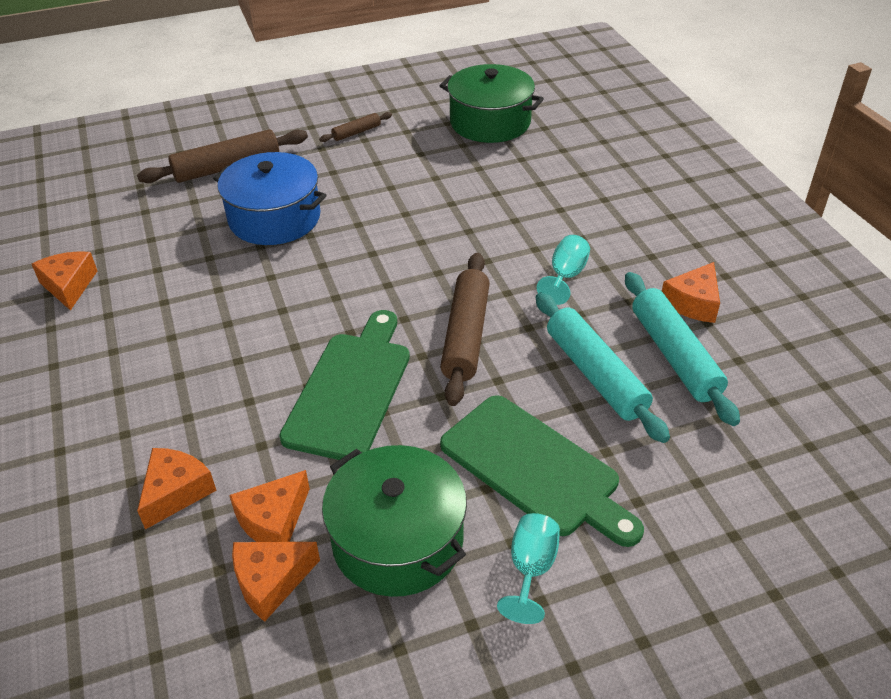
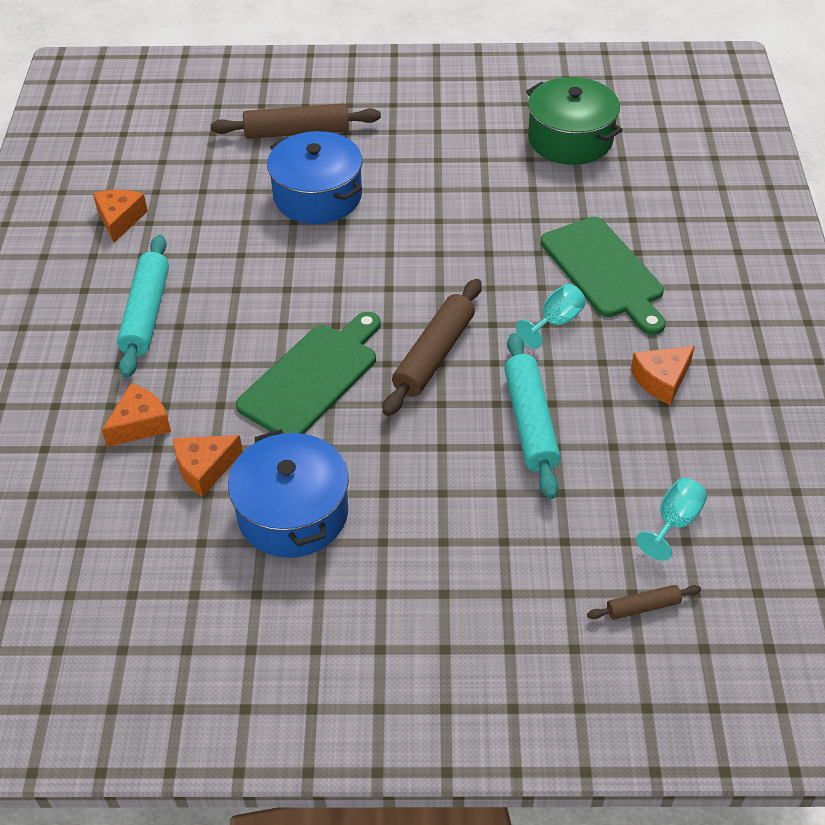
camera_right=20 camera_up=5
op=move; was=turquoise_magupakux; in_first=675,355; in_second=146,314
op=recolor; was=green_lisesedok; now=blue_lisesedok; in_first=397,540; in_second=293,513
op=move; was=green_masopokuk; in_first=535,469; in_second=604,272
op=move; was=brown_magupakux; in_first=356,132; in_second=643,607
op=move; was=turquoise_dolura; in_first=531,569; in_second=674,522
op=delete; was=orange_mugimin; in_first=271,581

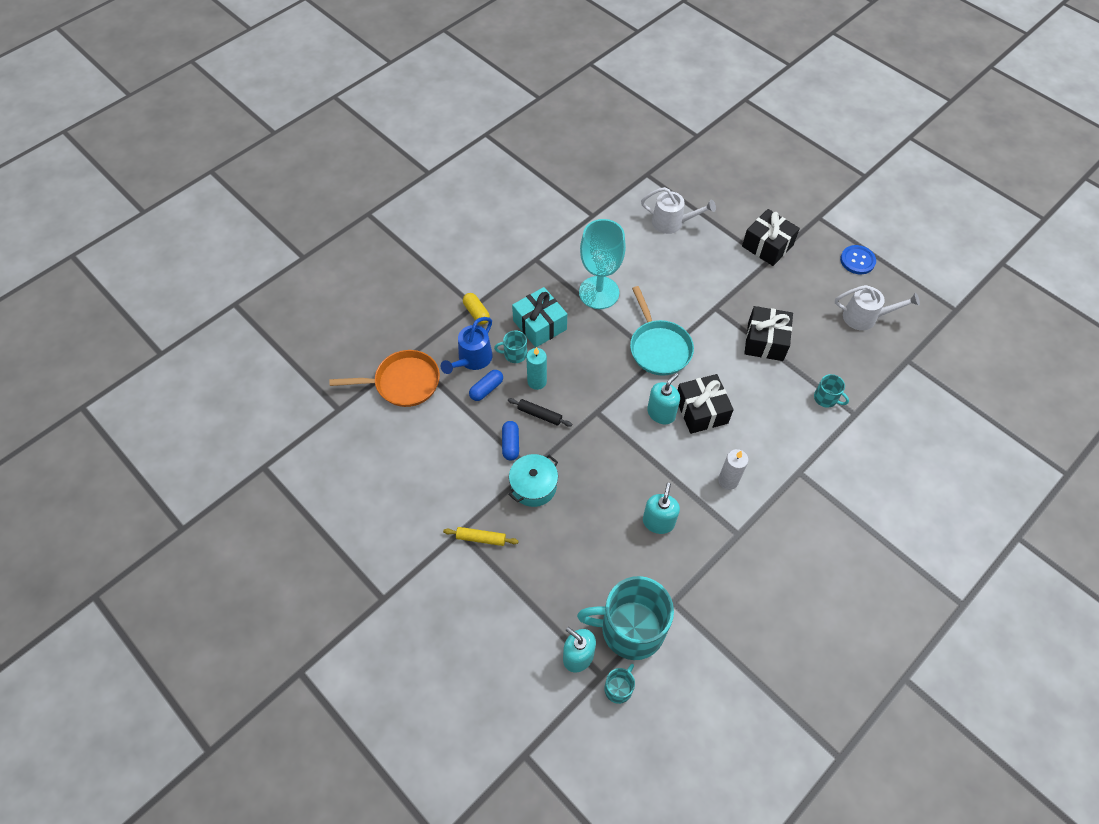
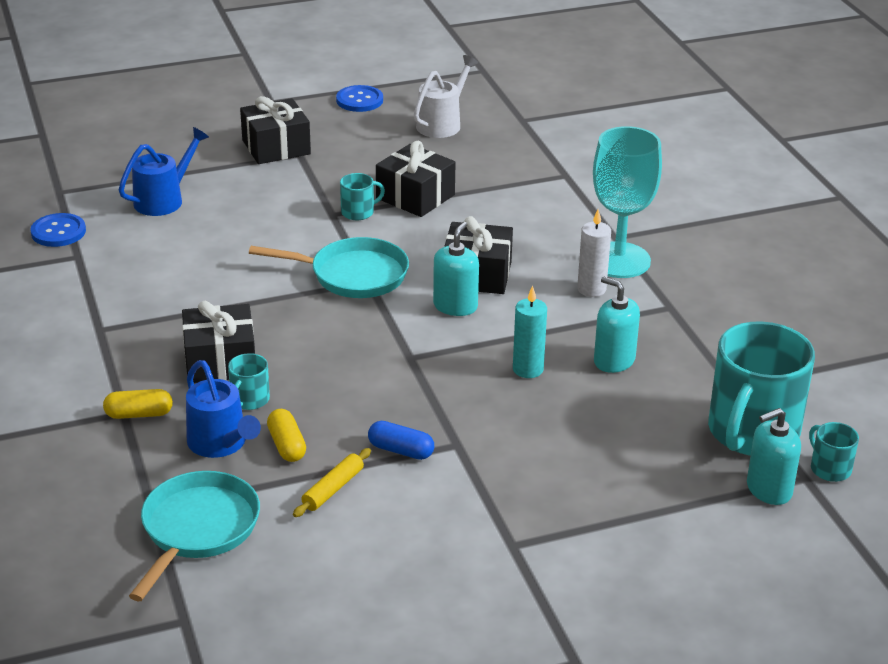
camera_right=-65 camera_up=-25
op=insert; now=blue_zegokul; in_second=58,232
op=recolor; was=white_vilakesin; now=blue_vilakesin; in_first=672,223; in_second=164,199
op=recolor; was=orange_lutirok; now=turquoise_lutirok; in_first=403,382; in_second=197,530
op=recolor; was=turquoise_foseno; now=black_foseno; in_first=539,325; in_second=220,361
op=recolor; was=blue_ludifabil; now=yellow_ludifabil; in_first=486,389; in_second=286,445
op=move; was=yellow_magupakux; in_first=481,538; in_second=333,489
op=move; was=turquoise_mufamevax; in_first=826,398; in_second=358,212
op=rotate; was=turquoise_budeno; in_first=661,413; in_second=455,306; clockwise=45
op=move; was=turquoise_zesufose; in_first=537,381; in_second=528,369
op=move; was=turquoise_dolura; in_first=599,292; in_second=619,260
op=delete; was=black_magupakux; in_first=539,414
op=delete; was=turquoise_lisesedok; in_first=533,486

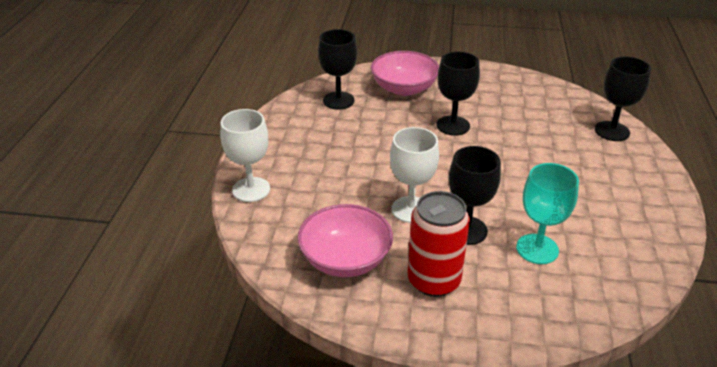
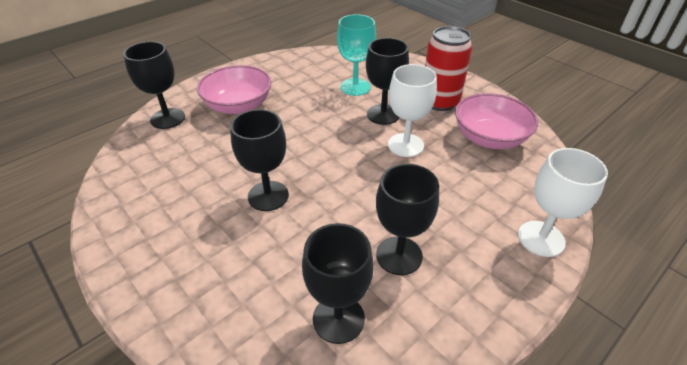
camera_right=-140 camera_up=5
op=move; was=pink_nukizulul; in_first=404,88; in_second=238,106
op=insert; now=black_dolura; in_second=399,255

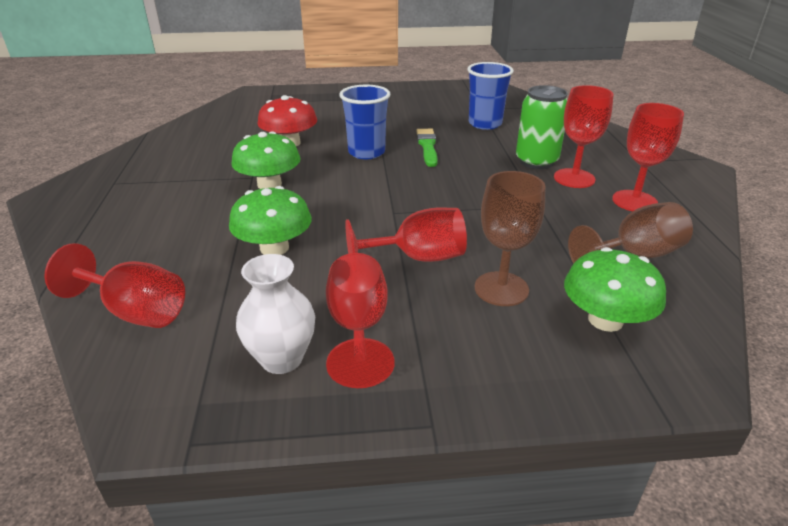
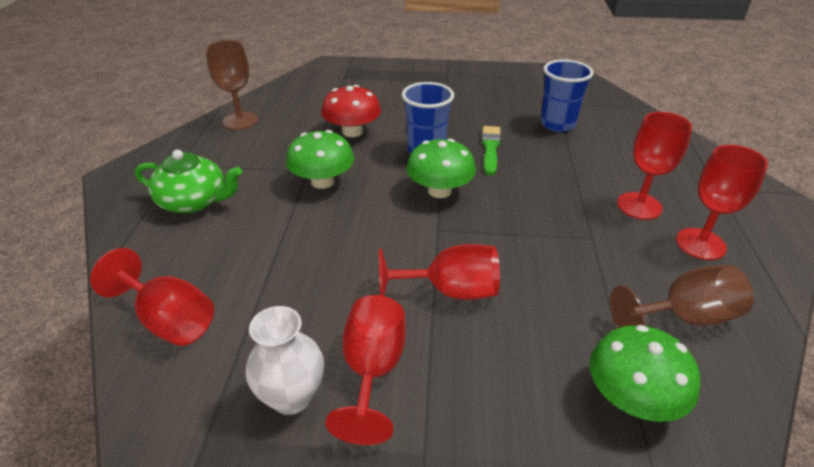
camera_right=10 camera_up=5
op=insert; now=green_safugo; in_second=194,201
op=move; was=brown_dolura; in_first=501,289; in_second=240,121
op=move; was=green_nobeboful; in_first=274,248; in_second=440,190
op=delete; was=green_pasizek; in_first=536,161

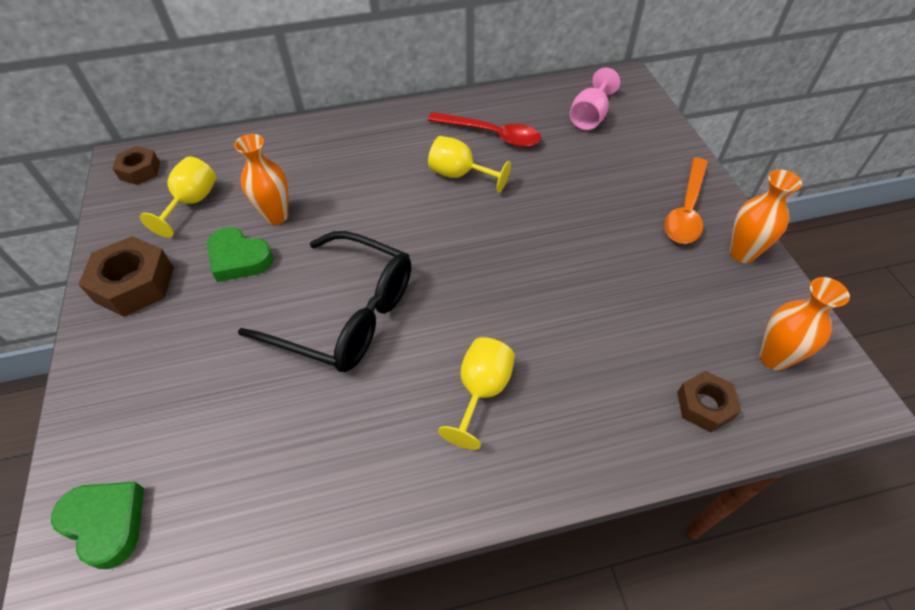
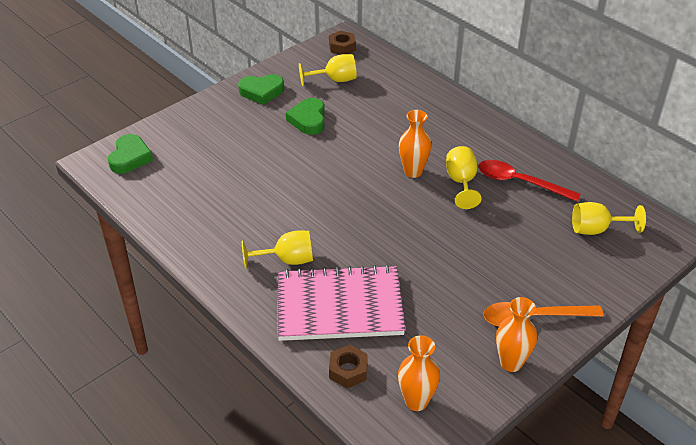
camera_right=60 camera_up=-10
op=replace; was=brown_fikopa; now=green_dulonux; in_first=134,284; in_second=261,92
op=insert; now=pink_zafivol; in_second=339,306
op=move; was=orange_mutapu; in_first=276,216; in_second=413,171
op=rotate; was=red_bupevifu; in_first=491,135; in_second=520,182; clockwise=120
op=recolor; was=pink_dolura; now=yellow_dolura; in_first=590,117; in_second=596,229
op=delete; was=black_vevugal; in_first=346,314

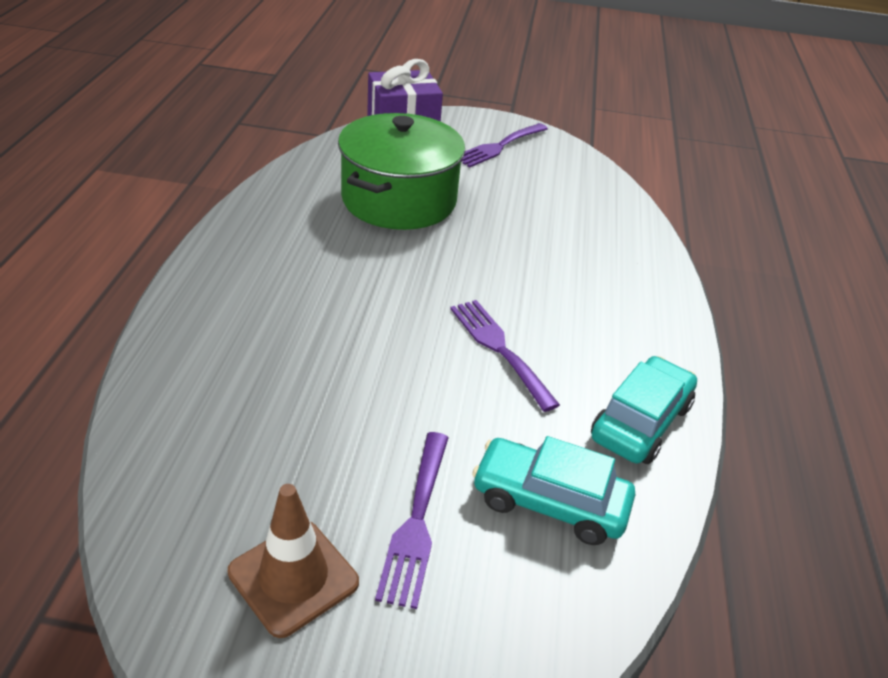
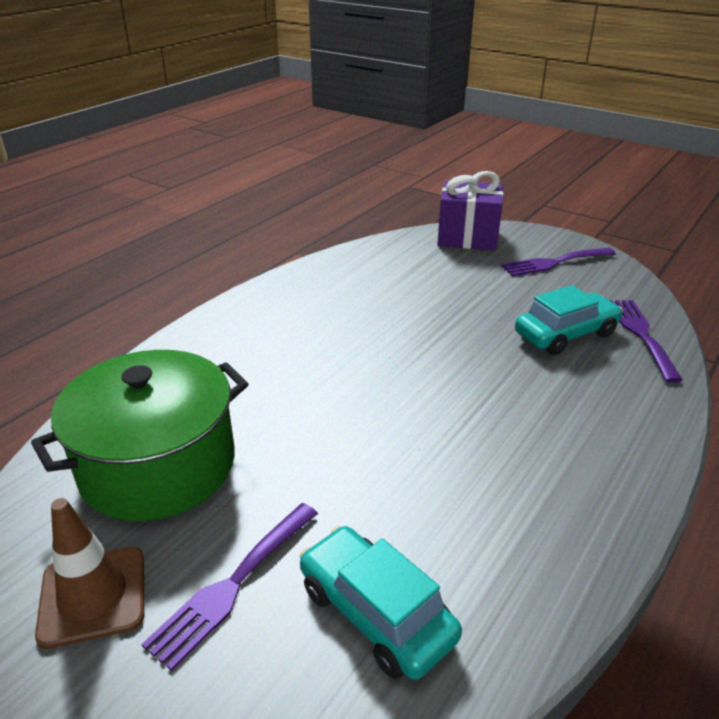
camera_right=30 camera_up=-5
op=move; was=green_lisesedok; in_first=399,200; in_second=158,465
op=move; was=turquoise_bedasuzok; in_first=640,422; in_second=565,334
op=move; was=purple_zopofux; in_first=499,348; in_second=641,334

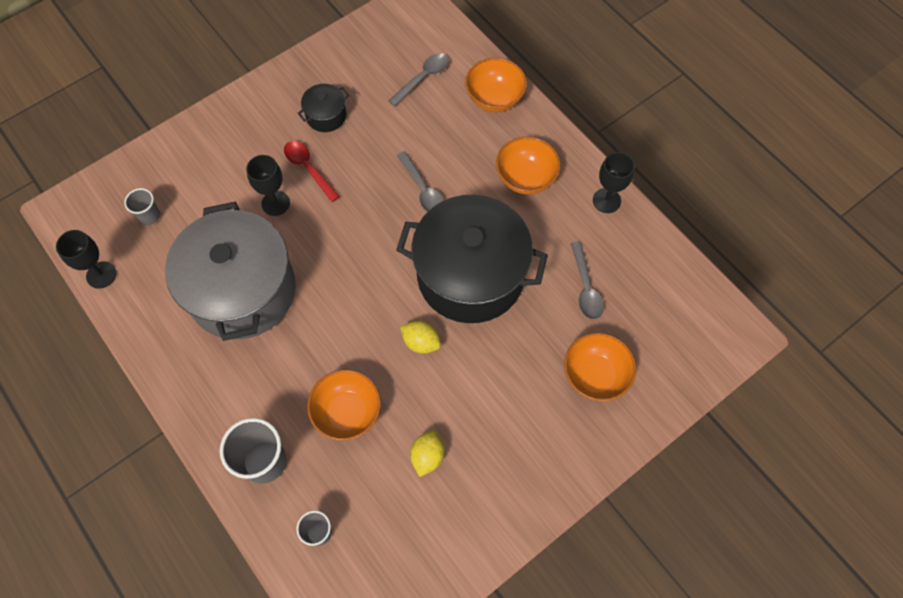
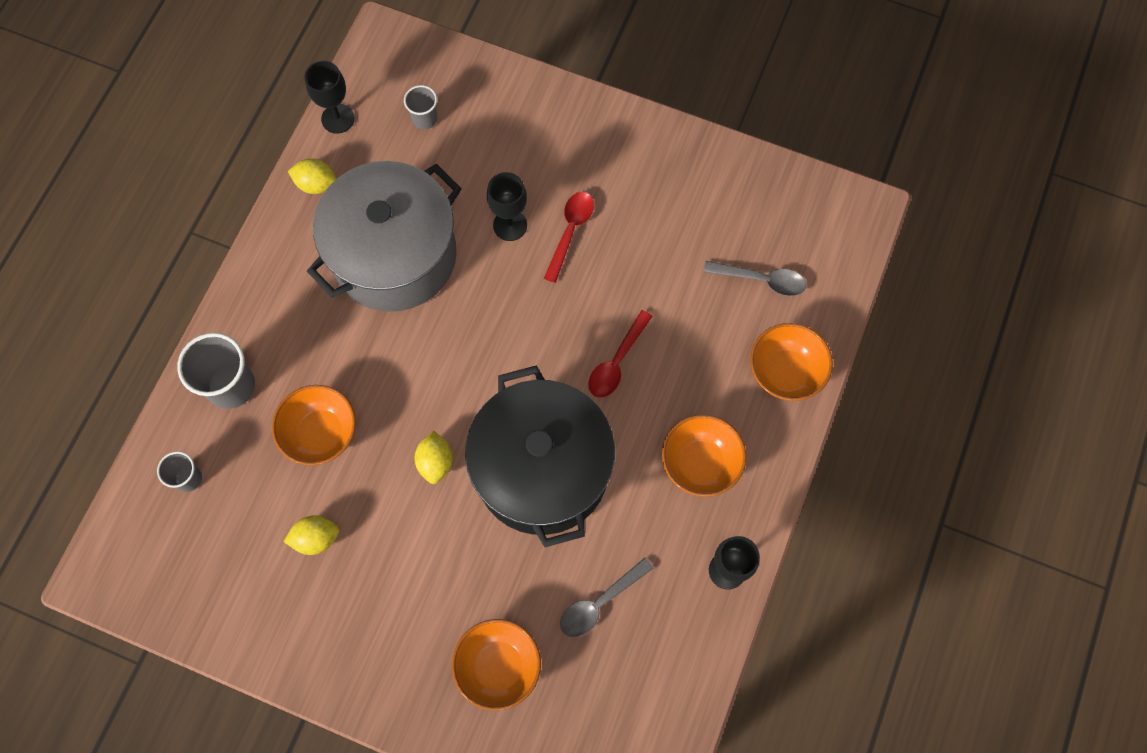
camera_right=60 camera_up=5
op=insert; now=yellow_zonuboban; in_second=316,184
op=recolor; was=grey_bupevifu; now=red_bupevifu; in_first=423,189; in_second=617,362
op=delete; was=black_lisesedok; in_first=326,116

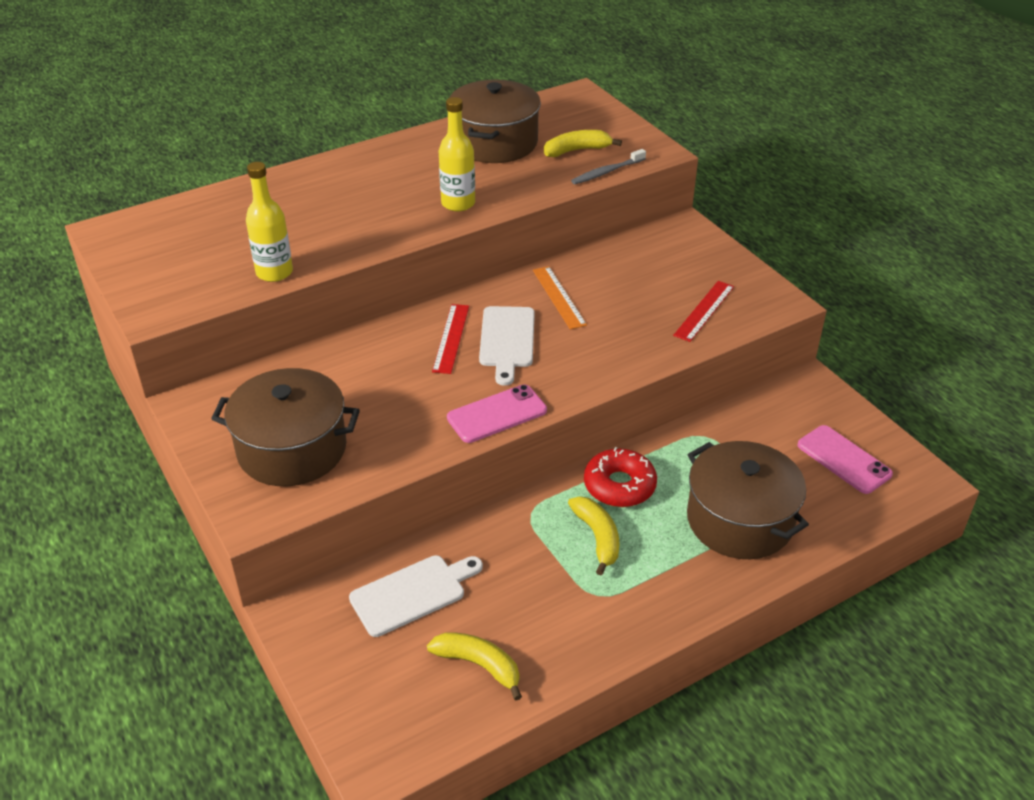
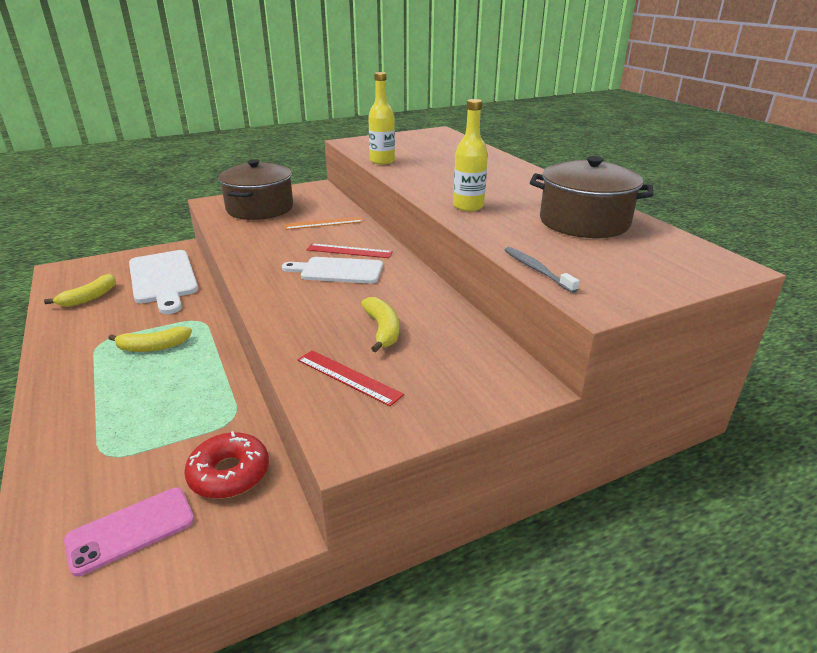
camera_right=95 camera_up=-10
op=resize; was=white_masopokuk; in_first=412,593; in_second=163,279; ratio=1.52
op=move; was=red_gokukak; in_first=619,486; in_second=229,473
op=move; was=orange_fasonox; in_first=559,297; in_second=324,223
op=move; was=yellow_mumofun; in_first=577,150; in_second=382,330
op=delete; was=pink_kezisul; in_first=497,414
op=delete; was=brown_lisesedok; in_first=739,520

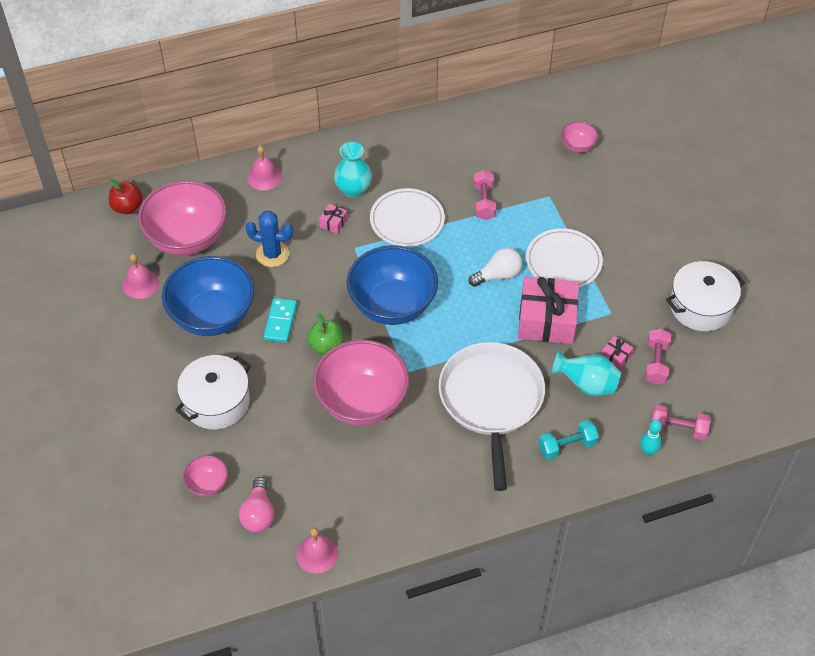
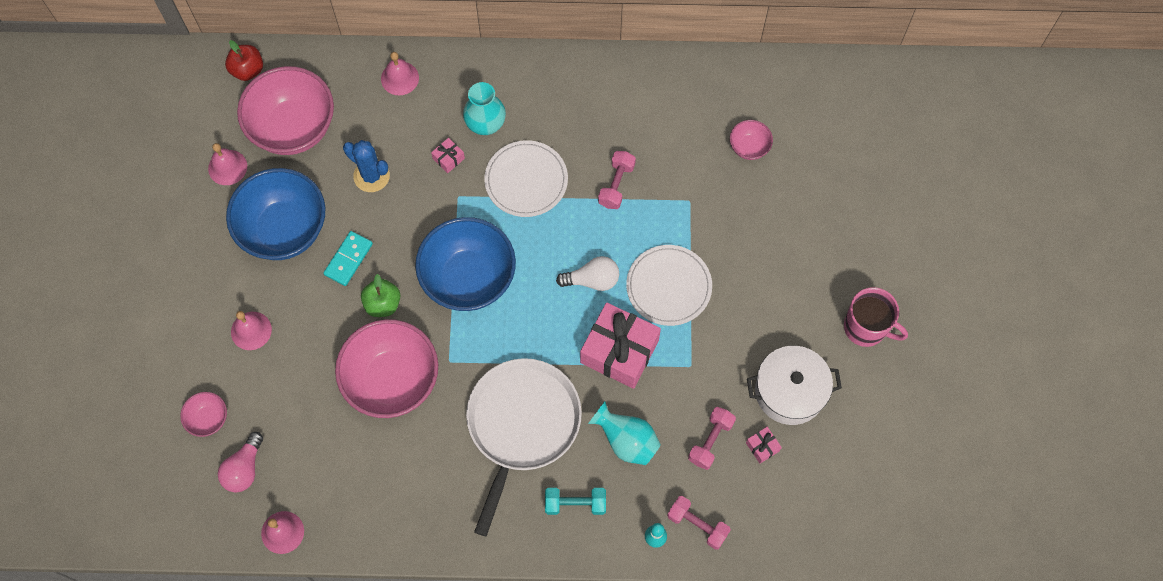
camera_right=20 camera_up=15
op=replace; was=white_lisesedok; now=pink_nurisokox; in_first=216,402; in_second=251,330
op=move; was=pink_foseno; in_first=615,357; in_second=762,447
op=insert; now=pink_mufamevax; in_second=866,327

